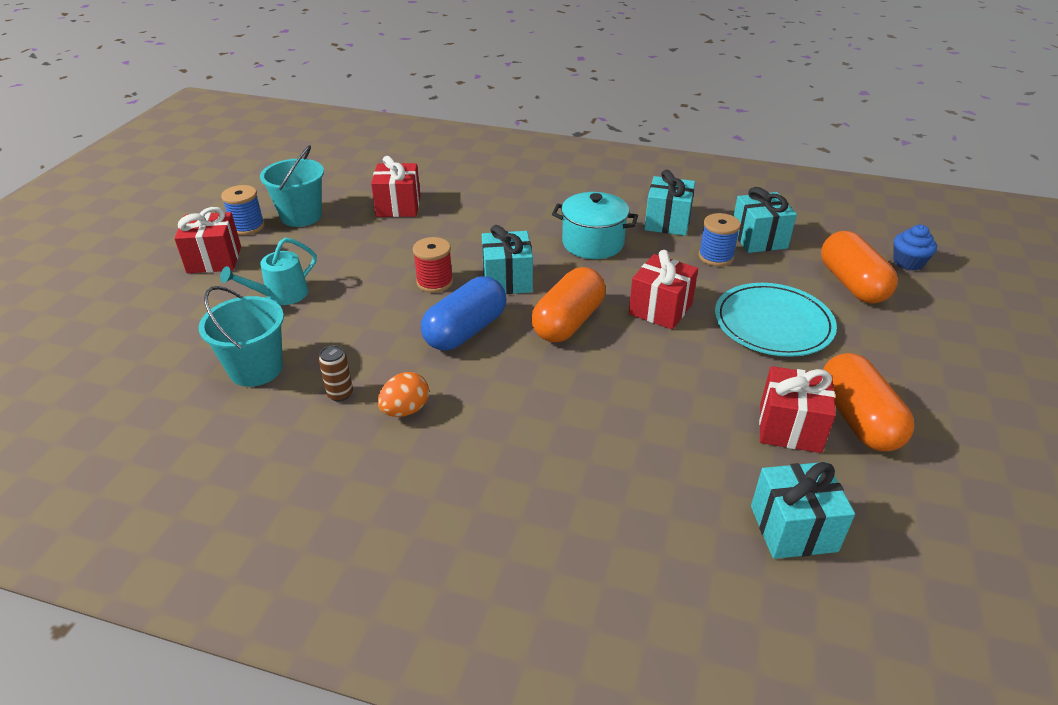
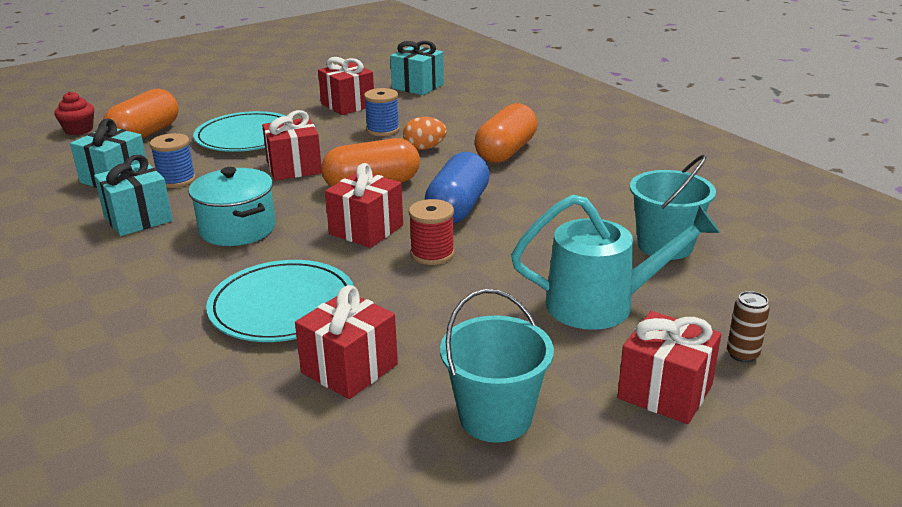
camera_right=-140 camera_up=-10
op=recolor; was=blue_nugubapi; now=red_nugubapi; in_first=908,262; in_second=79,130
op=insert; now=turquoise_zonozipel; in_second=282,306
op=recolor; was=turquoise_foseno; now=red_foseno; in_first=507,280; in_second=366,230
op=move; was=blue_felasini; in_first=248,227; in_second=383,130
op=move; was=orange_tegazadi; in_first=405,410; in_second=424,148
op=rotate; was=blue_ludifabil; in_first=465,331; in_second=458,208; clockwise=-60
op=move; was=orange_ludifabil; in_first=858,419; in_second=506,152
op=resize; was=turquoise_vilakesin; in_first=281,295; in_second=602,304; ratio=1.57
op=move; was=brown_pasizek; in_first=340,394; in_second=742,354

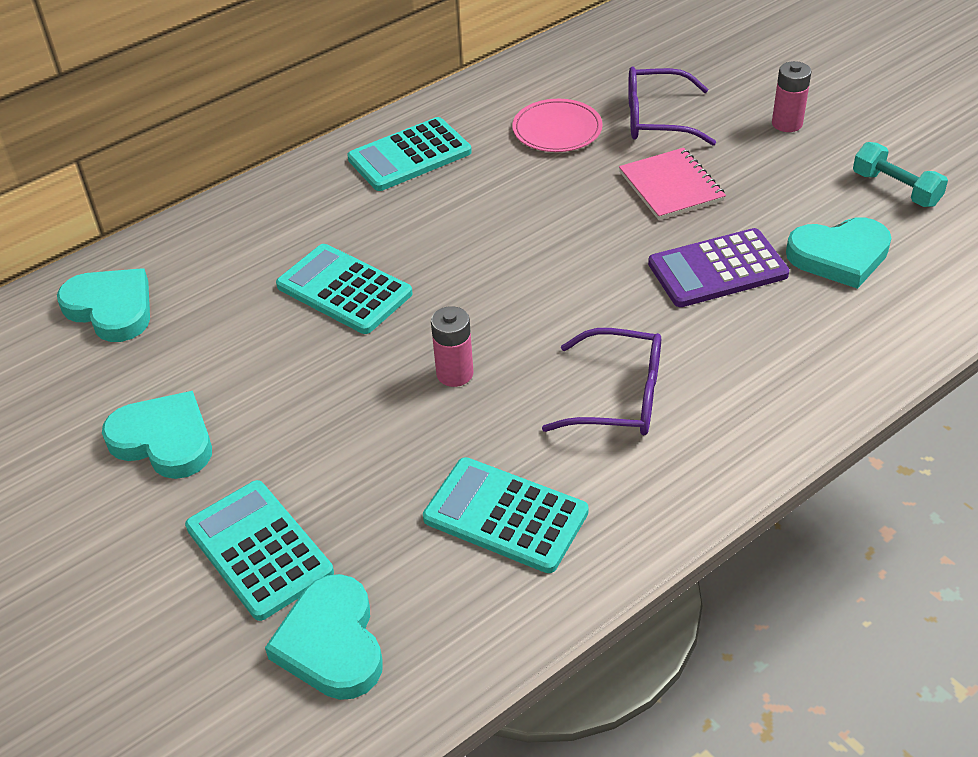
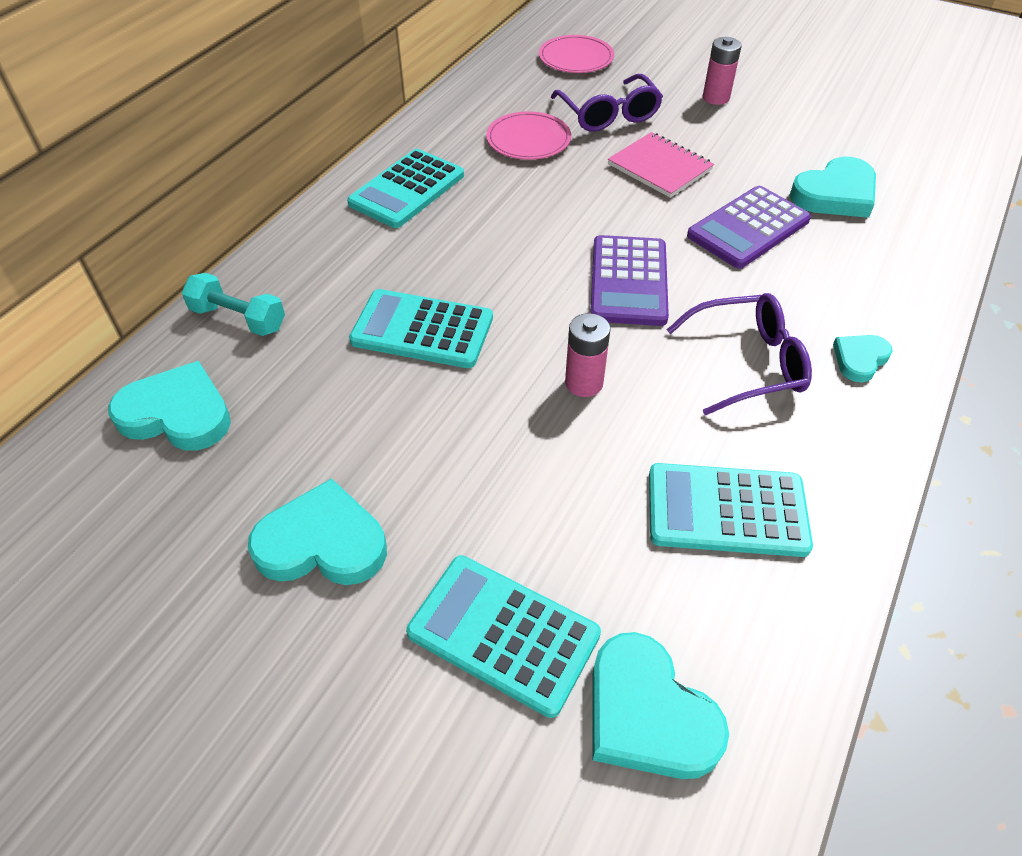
camera_right=-25 camera_up=5
op=move; was=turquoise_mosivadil; in_first=895,189; in_second=238,319
op=insert; now=pink_zonozipel; in_second=576,58
op=rotate; was=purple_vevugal; in_first=657,119; in_second=608,114; clockwise=-90
op=insert; now=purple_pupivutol; in_second=628,281
op=insert; now=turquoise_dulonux; in_second=859,359

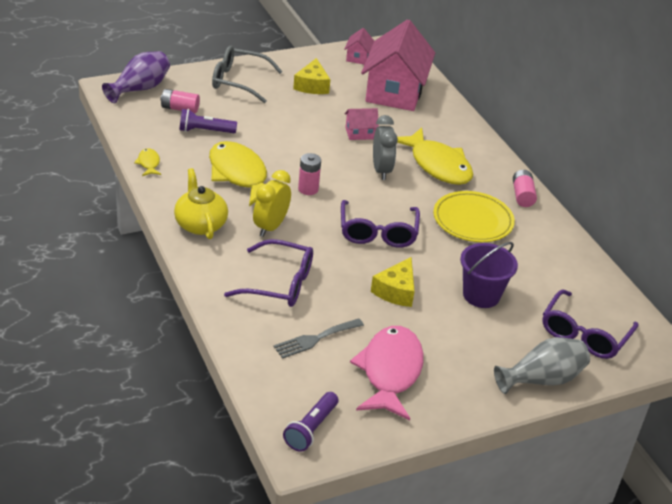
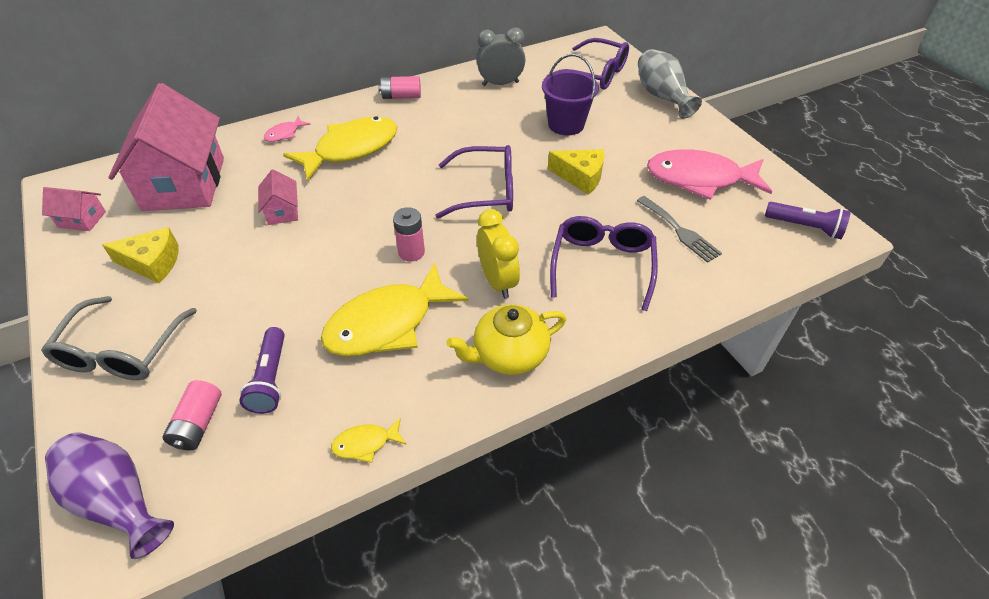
camera_right=-90 camera_up=10
op=rotate; was=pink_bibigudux; in_first=394,92; in_second=184,184; clockwise=75
op=insert; now=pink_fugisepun; in_second=284,134
op=move; was=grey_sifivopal; in_first=381,170; in_second=500,83
op=rotate; was=yellow_sifivopal; in_first=270,227; in_second=497,281; clockwise=-135
op=delete; was=yellow_zonozipel; in_first=473,220

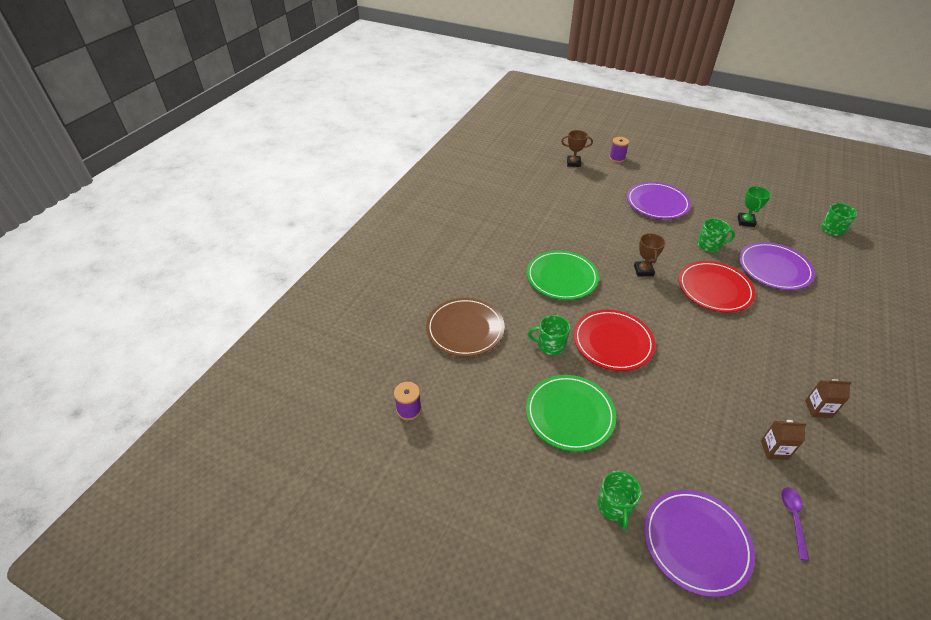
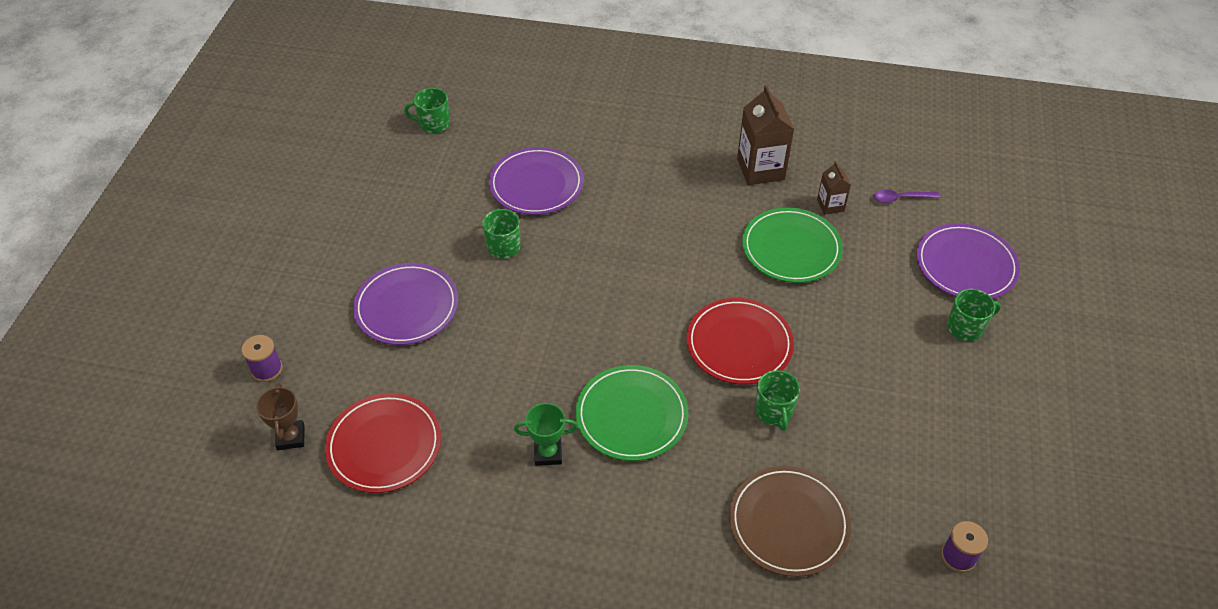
camera_right=-105 camera_up=5
op=move; was=red_zonozipel; in_first=714,289; in_second=384,445
op=move; was=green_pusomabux; in_first=746,221; in_second=548,453
op=resize; was=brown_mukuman; in_first=818,409; in_second=760,169; ratio=1.85
op=move; was=green_zonozipel; in_first=569,414; in_second=791,248
op=delete; was=brown_pusomabux; in_first=643,270

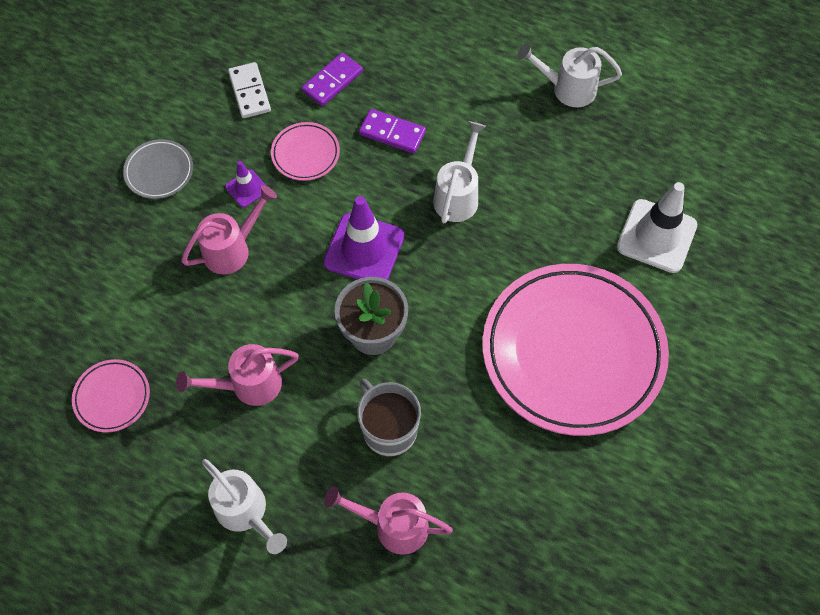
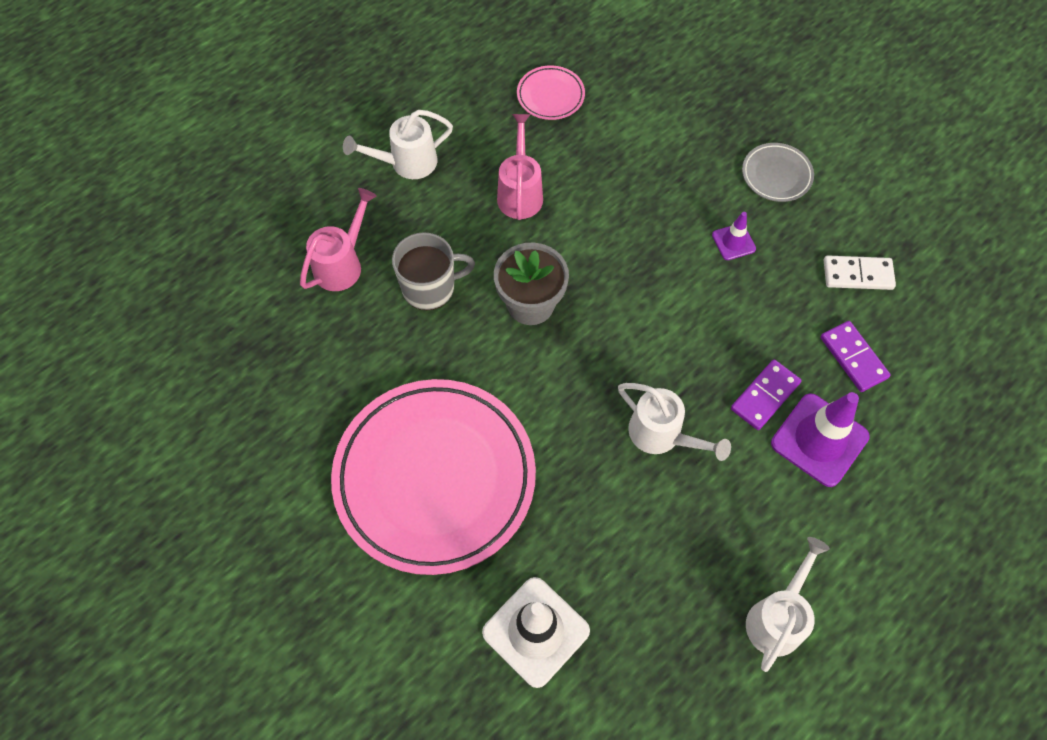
camera_right=110 camera_up=0
op=move; was=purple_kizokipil; in_first=364,249; in_second=819,440
op=delete; was=pink_vilakesin; in_first=232,249
op=delete; was=pink_zonozipel; in_first=305,154

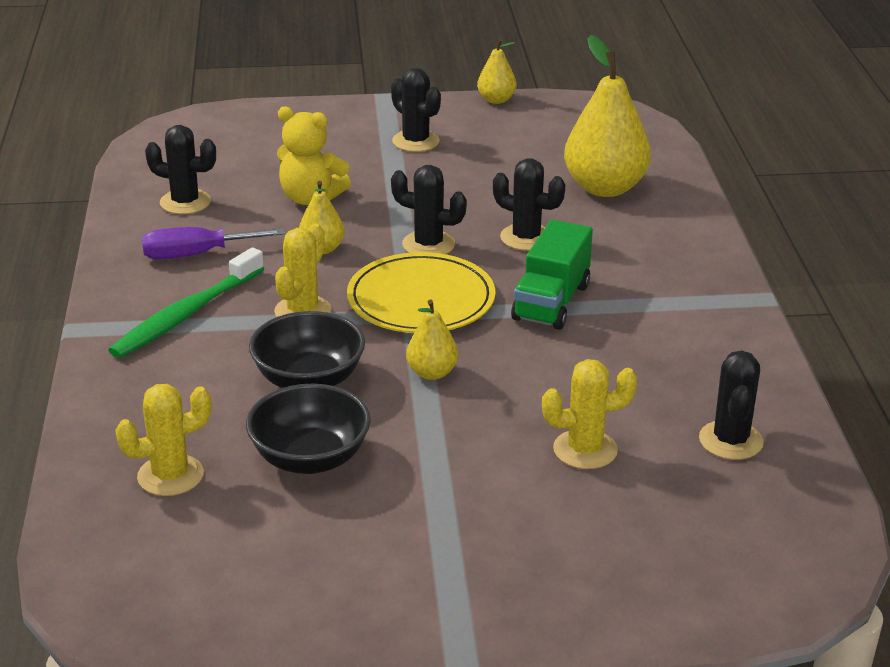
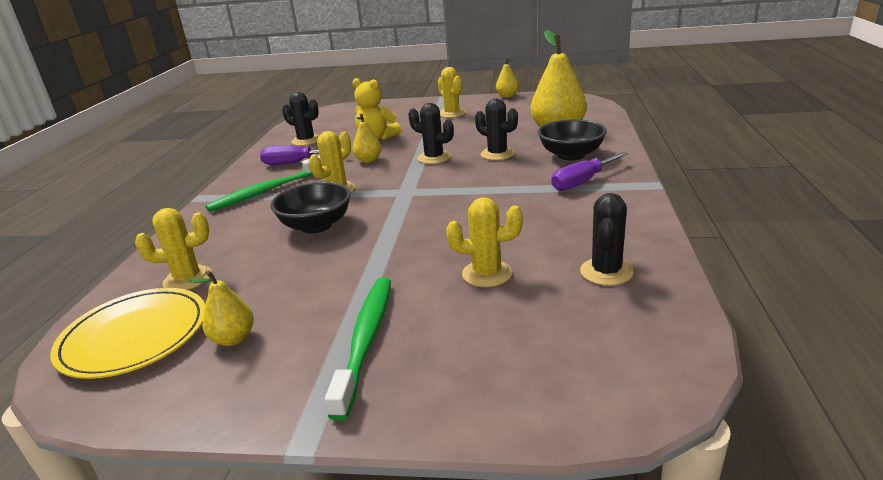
camera_right=15 camera_up=-5
op=move; was=yellow_zonozipel; in_first=421,299; in_second=134,336
op=move; was=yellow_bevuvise; in_first=432,373; in_second=233,339
op=insert; now=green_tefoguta; in_second=366,340
op=recolor; was=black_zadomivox; now=yellow_zadomivox; in_first=415,141; in_second=452,113
op=move; was=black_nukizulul; in_first=310,458; in_second=571,155
op=insert; now=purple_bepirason; in_second=582,182
op=delete; was=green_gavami; in_first=551,302

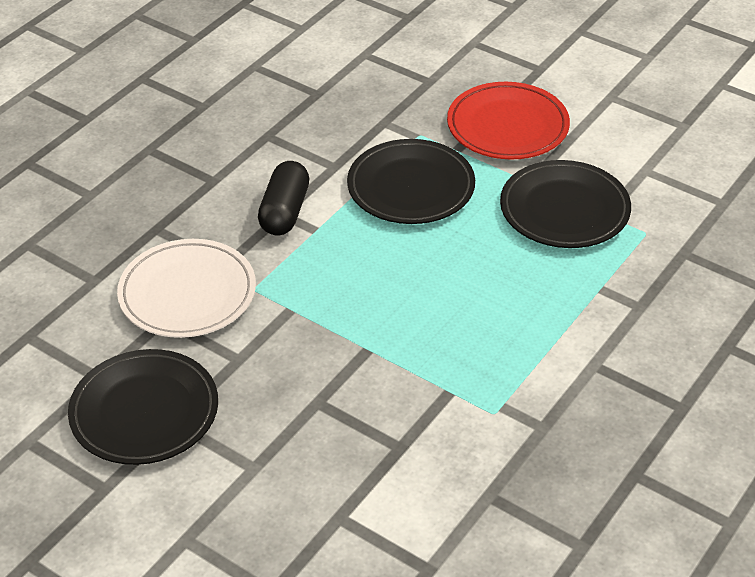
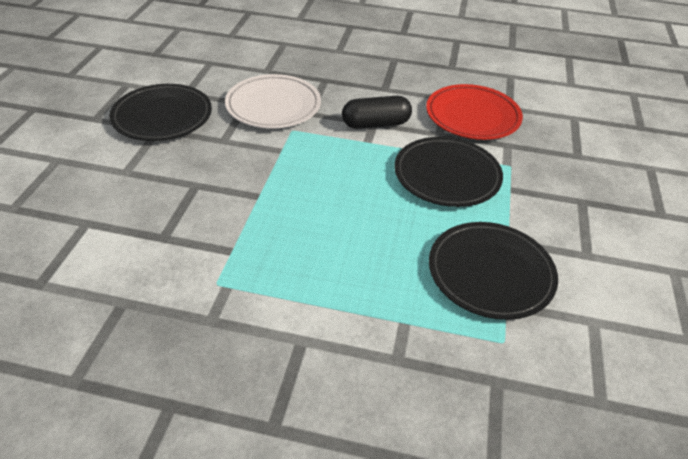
camera_right=65 camera_up=0
op=move; was=red_zonozipel; in_first=507,126; in_second=472,116

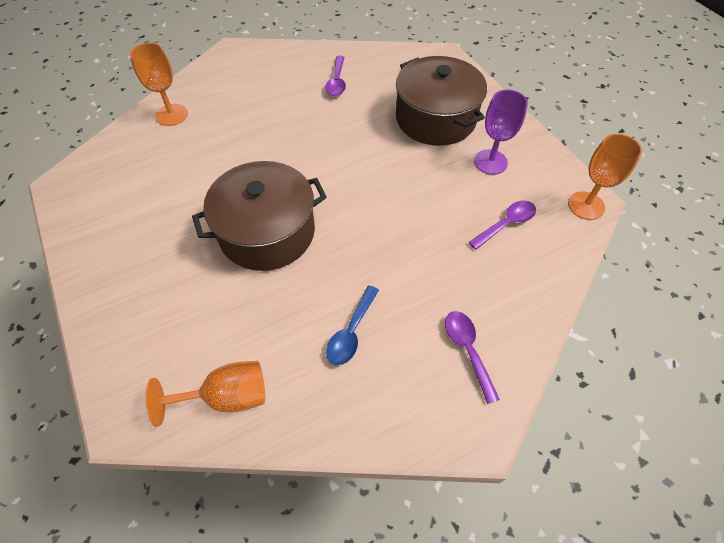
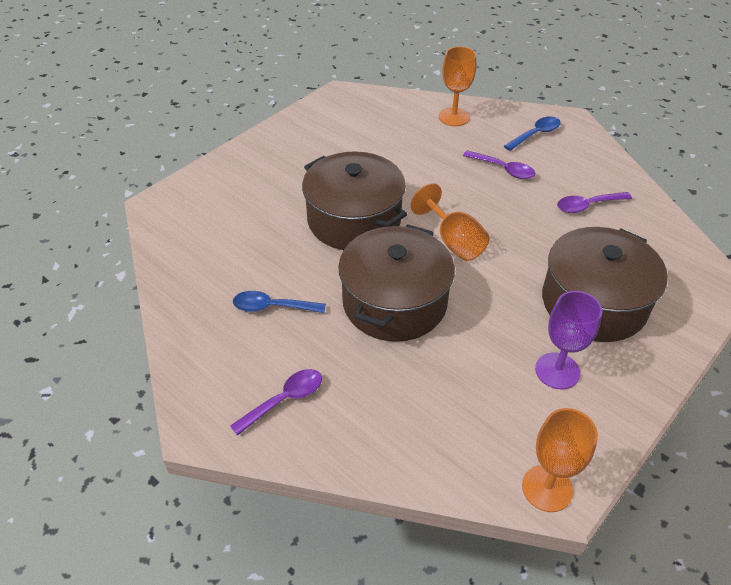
camera_right=70 camera_up=-10
op=insert; now=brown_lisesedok; in_second=394,302
op=move; was=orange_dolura; in_first=227,397; in_second=453,241
op=move; was=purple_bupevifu; in_first=506,224; in_second=503,169
op=insert; now=blue_bupevifu; in_second=535,134

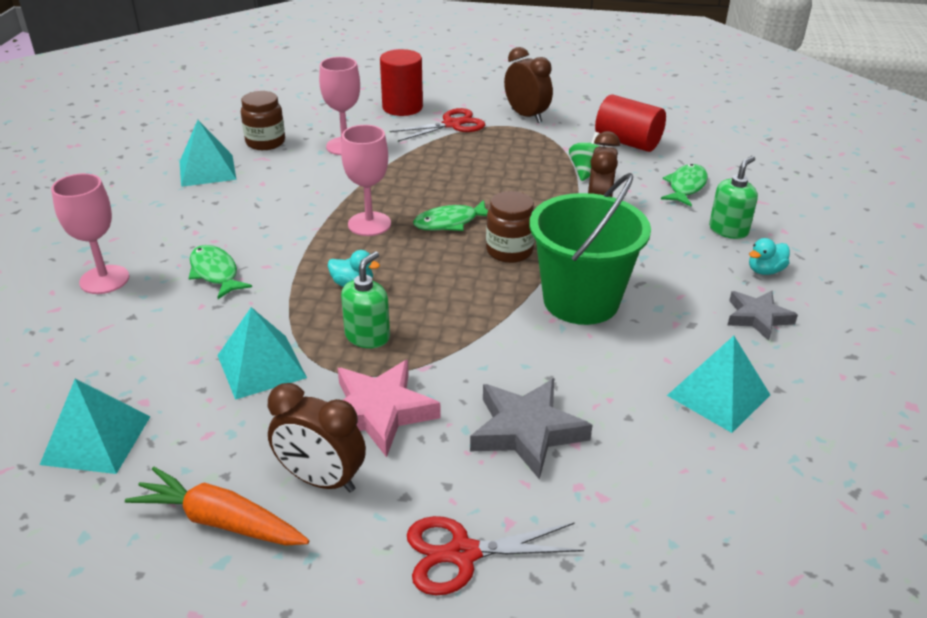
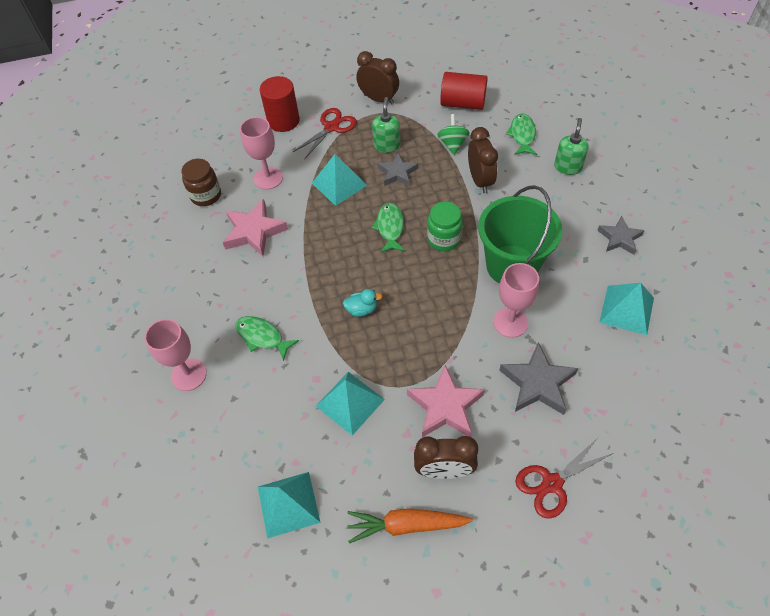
camera_right=-20 camera_up=20
op=insert; now=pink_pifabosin; in_second=254,231
op=move; was=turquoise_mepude; in_first=207,170; in_second=339,184
op=move; was=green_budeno; in_first=367,336; in_second=387,145
op=rotate; was=green_fugisepun; in_first=450,222; in_second=390,227; clockwise=135
op=insert; now=grey_pifabosin; in_second=397,173
op=recolor; was=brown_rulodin; now=green_rulodin; in_first=509,251; in_second=444,239
op=move; was=pink_dolura; in_first=369,224; in_second=510,322
op=delete; was=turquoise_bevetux; in_first=765,271

